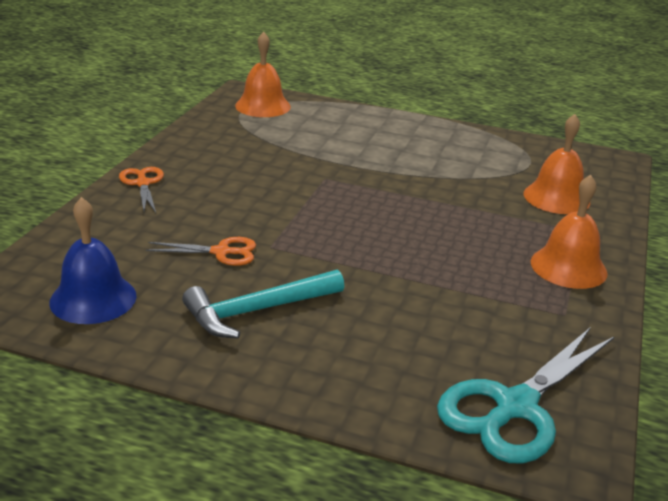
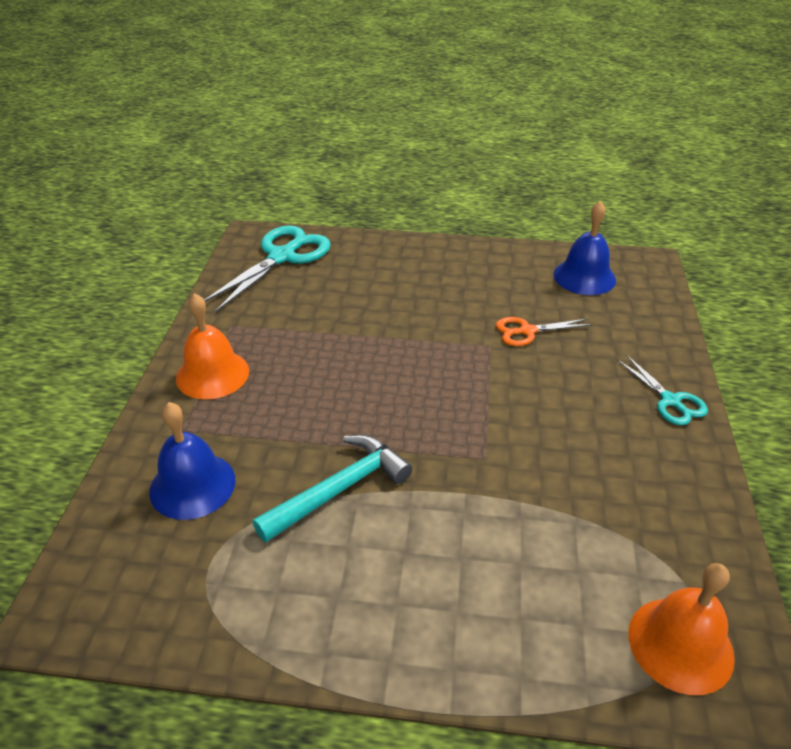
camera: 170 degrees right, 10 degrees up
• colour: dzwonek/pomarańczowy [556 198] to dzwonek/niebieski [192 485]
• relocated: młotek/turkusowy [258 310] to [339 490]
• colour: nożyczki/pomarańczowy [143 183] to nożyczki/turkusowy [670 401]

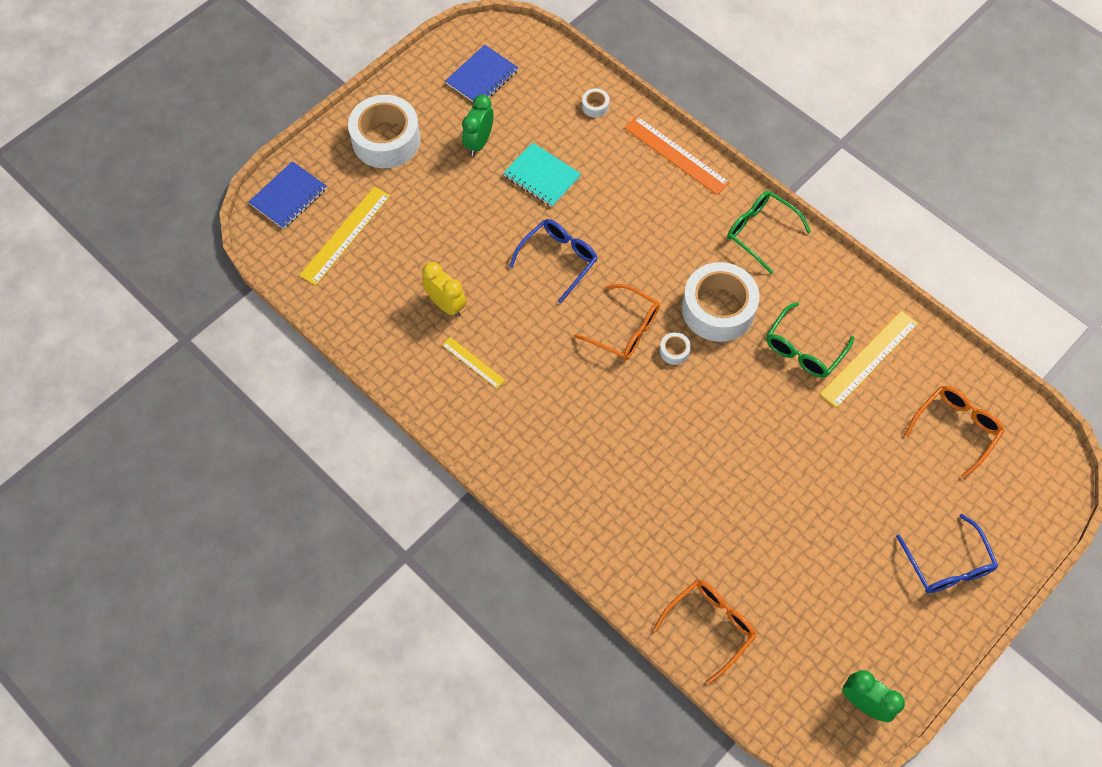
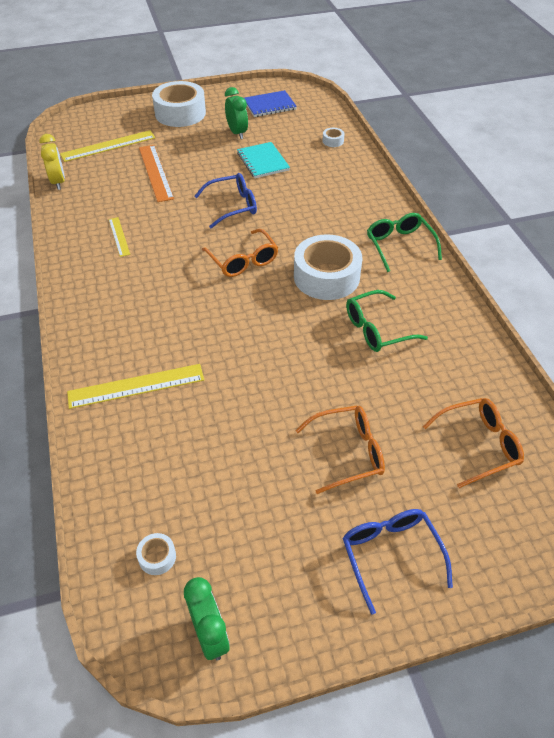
camera: 30 degrees right, 15 degrees down
• relocated: budzik/żółty [446 305] to [58 182]
• relocated: linijka/żółty [869 358] to [136 386]
• relocated: taśma klejąca/biały [674 351] to [157 557]
• relocated: linijka/pomarańczowy [676 155] to [156 172]
• spun: budzik/zielony [479 142] = [237 133] 105 degrees clockwise
• relocated: okulary/pomarańczowy [710 626] to [348 452]
• spun: okulary/niebieski [947 565] = [390 554] 150 degrees clockwise
• missing: zeszyt/niebieski [288 196]

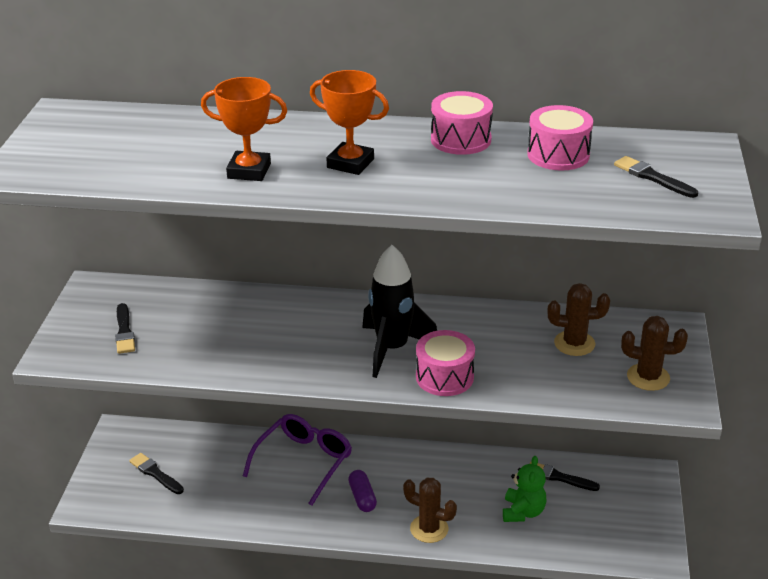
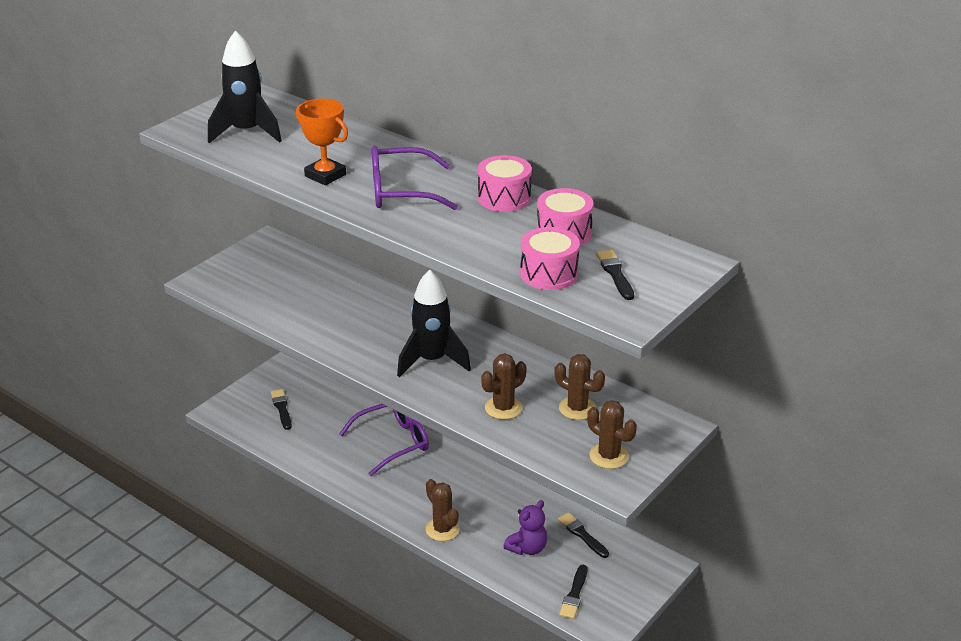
camera: 30 degrees right, 0 degrees up
• appeared: rakieta/czarny [246 132]
• exchanged: puchar/pomarańczowy [350 163] to okulary/fioletowy [401 191]
• appeared: kaktus/brązowy [503 408]
• colour: miś/zielony [523 512] to miś/fioletowy [527 548]
• relocated: bęben/różowy [444 377] to [549 273]
• relocated: pędzel/czarny [124 331] to [574 595]
• missing: kapsułka/fioletowy [362 497]

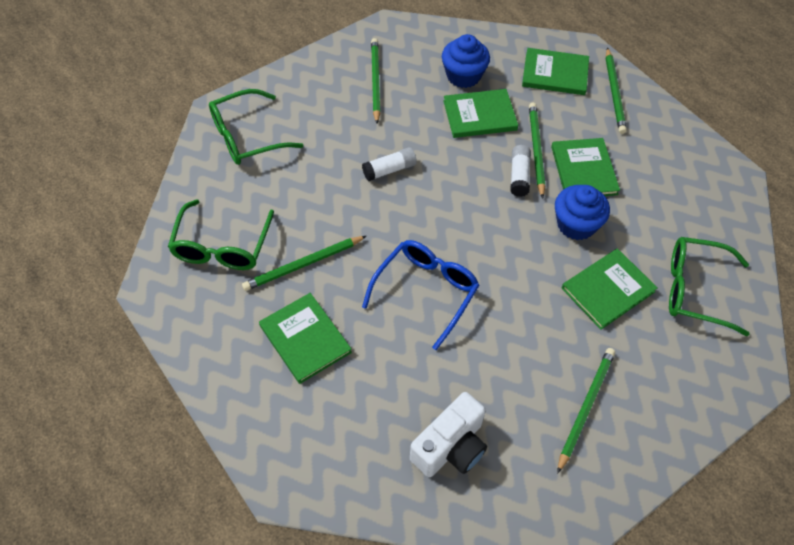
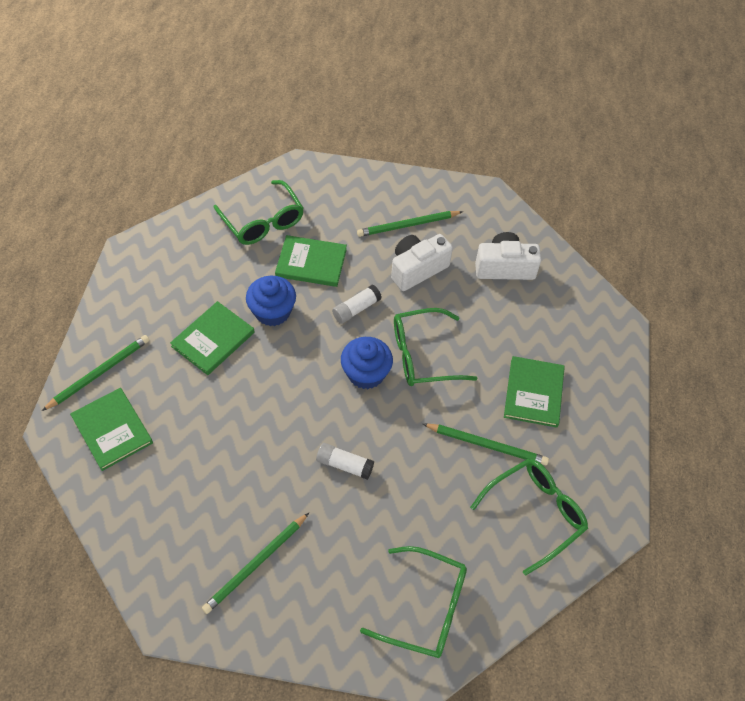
camera: 135 degrees left, 0 degrees up
• relocated: klej w sztyfcie/biały [519 176] to [356 309]
• relocated: muffinka/niebieski [463 76] to [366 373]
• appeared: aparat fotograficzny/biały [417 269]
• colour: okulary/niebieski [425 292] to okulary/zielony [424 355]
• missing: książka/zielony [479 115]
• missing: ołówek/zielony [536 150]

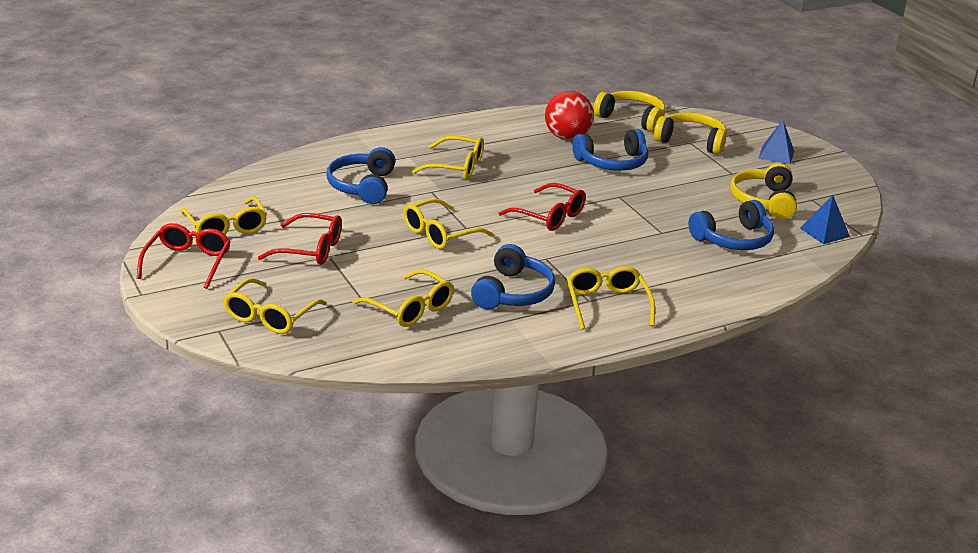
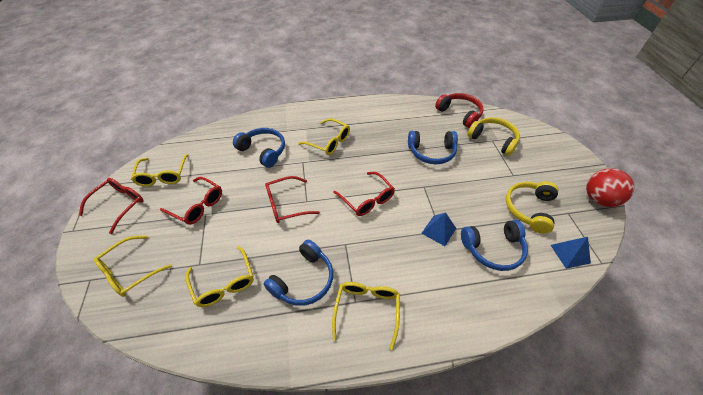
camera: 20 degrees right, 20 degrees up
• spun: słuchawki/niebieski [362 186] = [263 151] 105 degrees clockwise
• colour: okulary/żółty [440 233] to okulary/czerwony [287 204]
• relocated: piramida/niebieski [776 154] to [438 230]
• colour: słuchawki/żółty [631 119] to słuchawki/czerwony [459 114]
• relocated: piłka/czerwony [567 137] to [598 199]

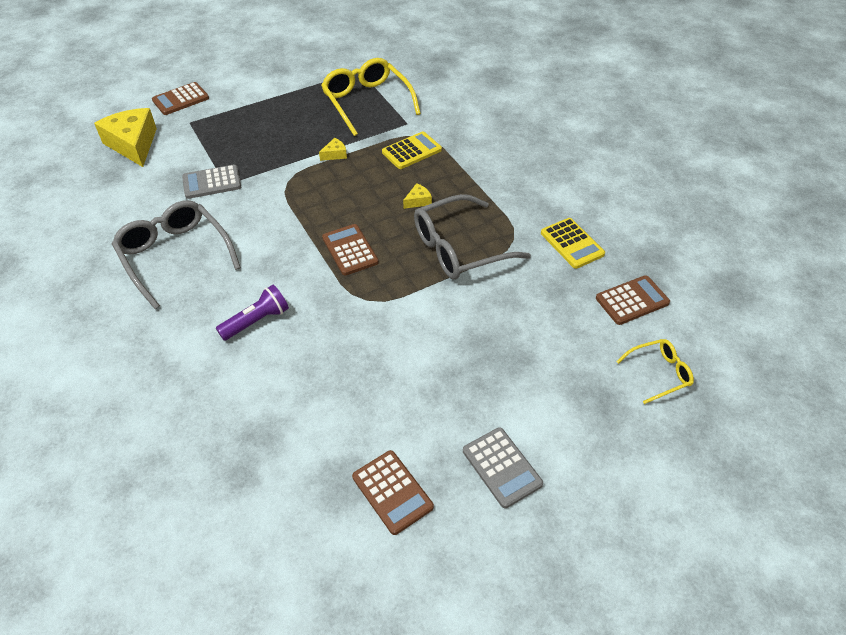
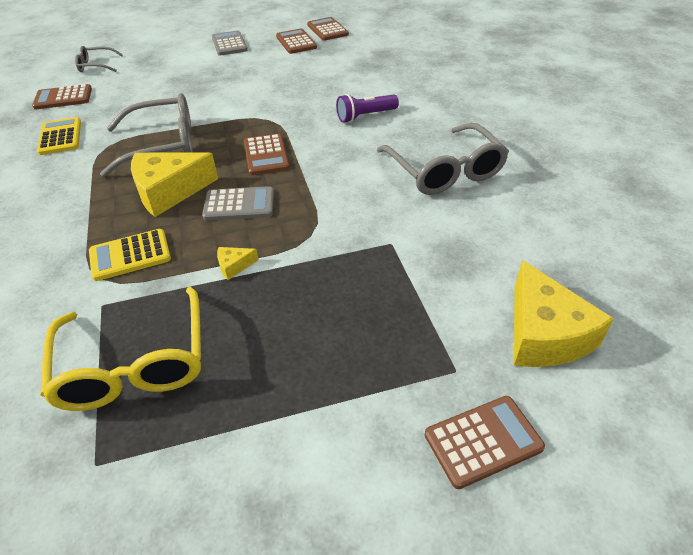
camera: 165 degrees left, 5 degrees down
• colour: okulary/żółty [659 373] to okulary/szary [96 66]
• size: ser/żółty [418 201] = [169 191] x2.35
• relocated: kalkulator/szary [212 182] to [239 204]
• appeared: kalkulator/brązowy [327 30]

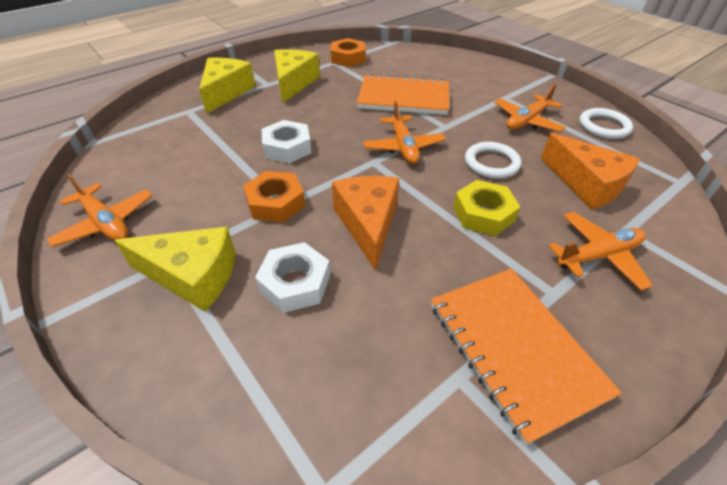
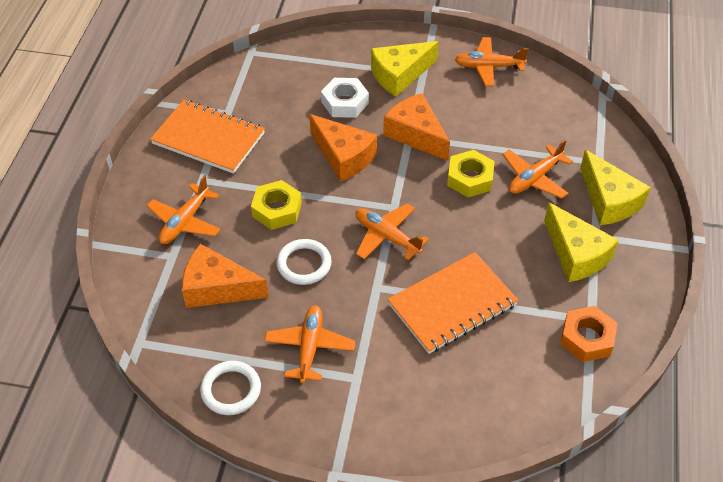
camera: 140 degrees right, 5 degrees up
• exchanged: nakrętka/pomarańczowy [275 203] to ser/pomarańczowy [416 134]
• colour: nakrętka/biały [287 148] to nakrętka/żółty [470 178]
• appeared: samolot/pomarańczowy [534 178]

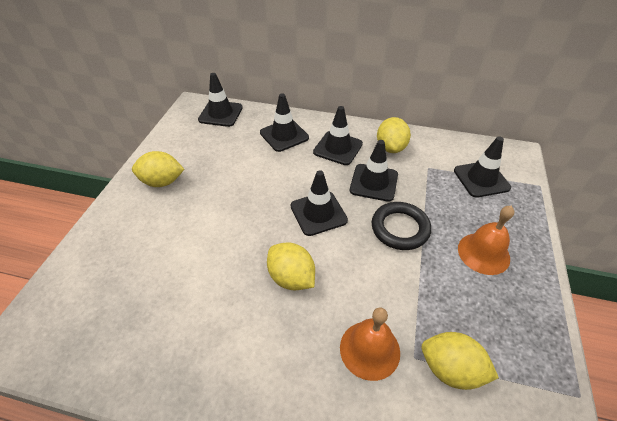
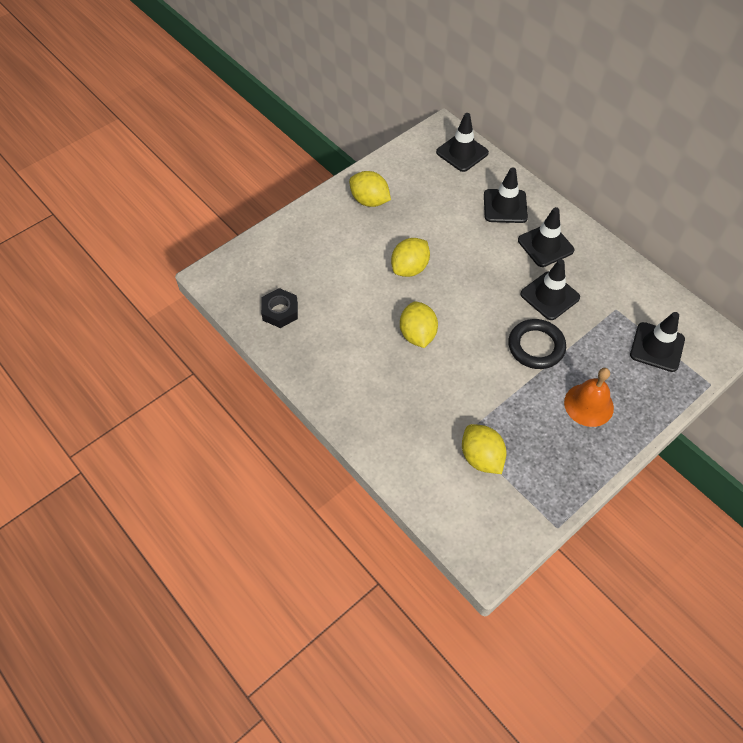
camera: 35 degrees right, 10 degrees up
• appeared: nakrętka/czarny [280 311]
• relocated: cytryna/żółty [391 148] to [410 268]
• missing: pachołek/czarny [318 213]
• missing: dzwonek/pomarańczowy [369 349]

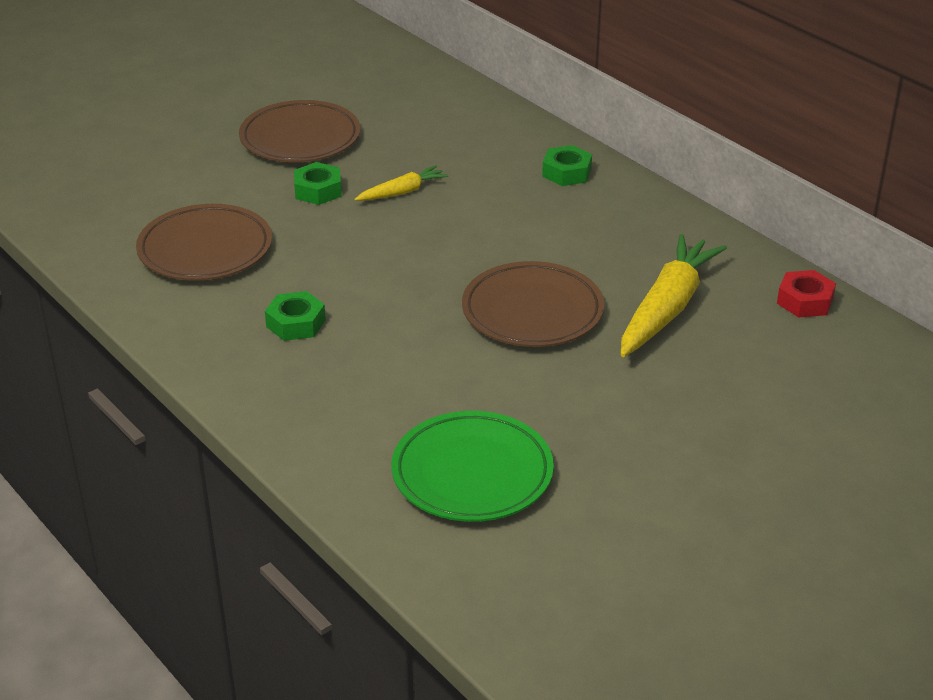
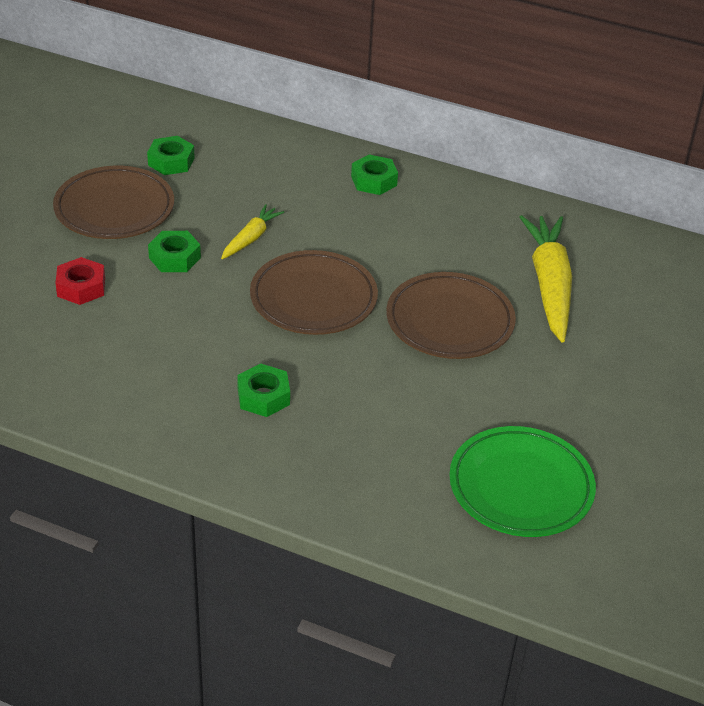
camera: 30 degrees left, 5 degrees up
• relocated: nakrętka/czerwony [805 301] to [81 287]
• appeared: nakrętka/zielony [171 161]
• relocated: talerz/brązowy [205 249] to [313 298]

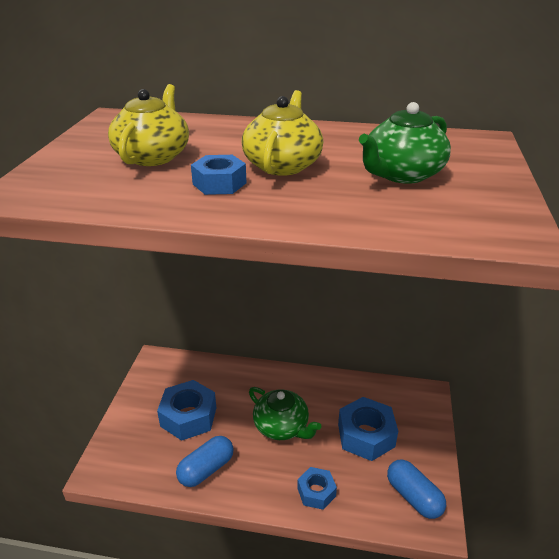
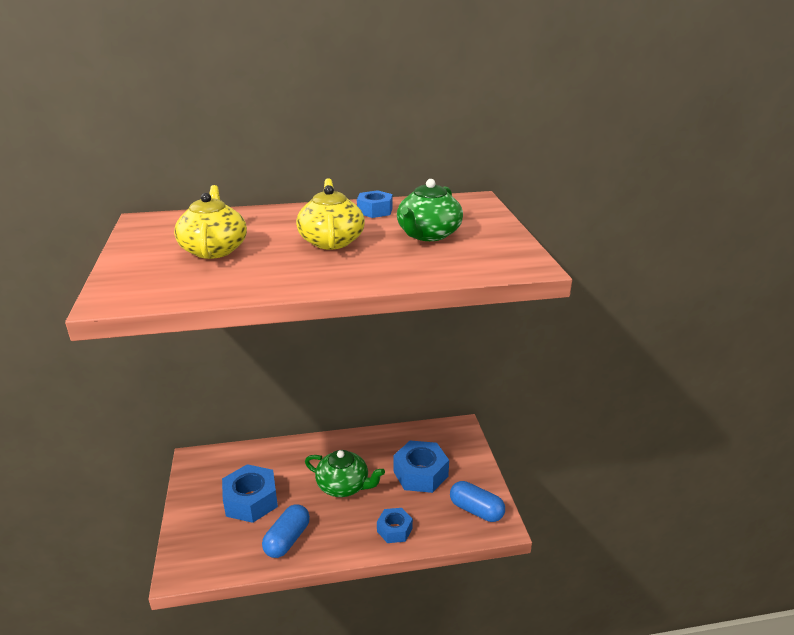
camera: 20 degrees left, 5 degrees down
• relocated: nakrętka/niebieski [219 183] to [375 211]

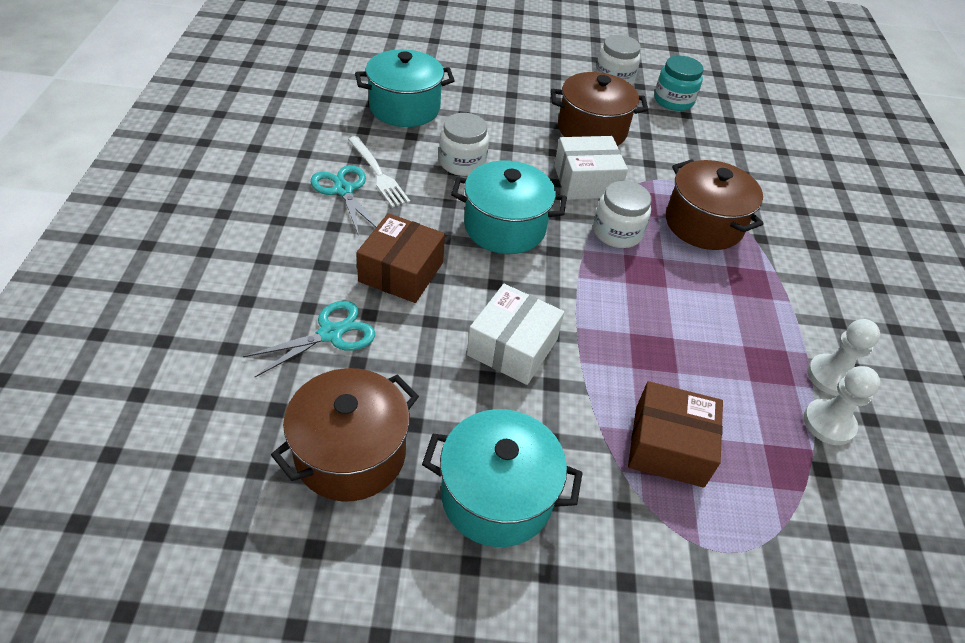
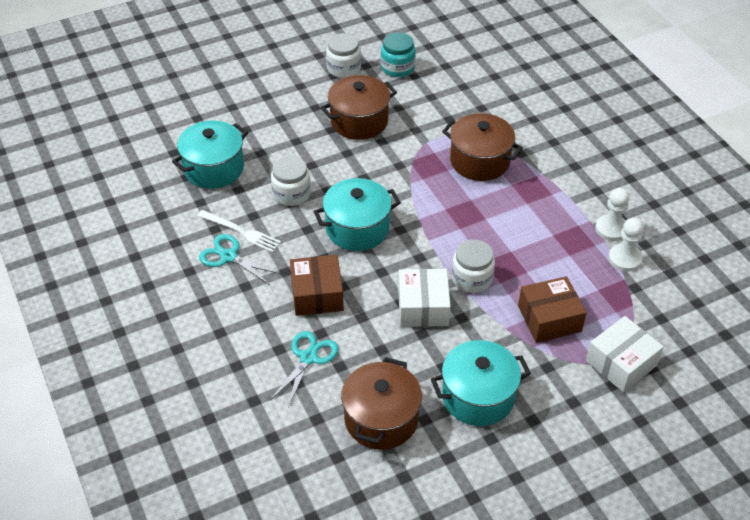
camera: 25 degrees left, 0 degrees up
• relocated: słoik/biały [617 232] to [472 278]
• relocated: pudełko/biały [586 181] to [621 363]

